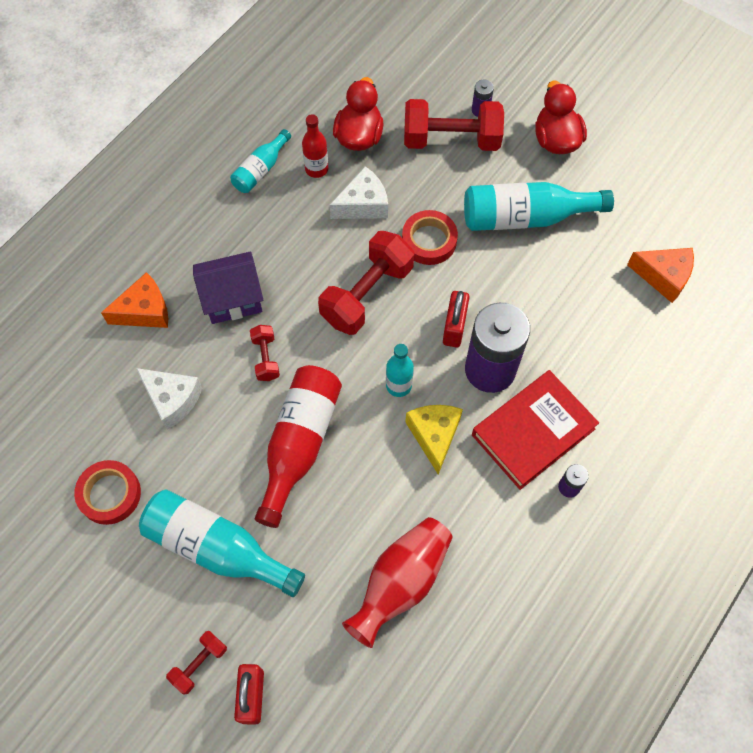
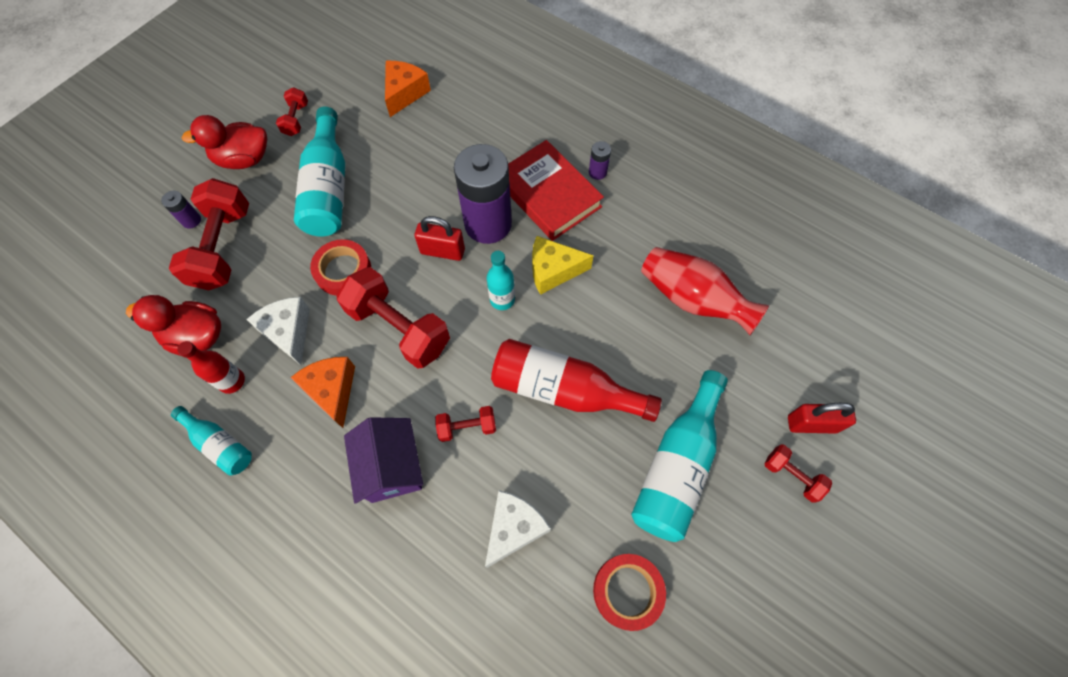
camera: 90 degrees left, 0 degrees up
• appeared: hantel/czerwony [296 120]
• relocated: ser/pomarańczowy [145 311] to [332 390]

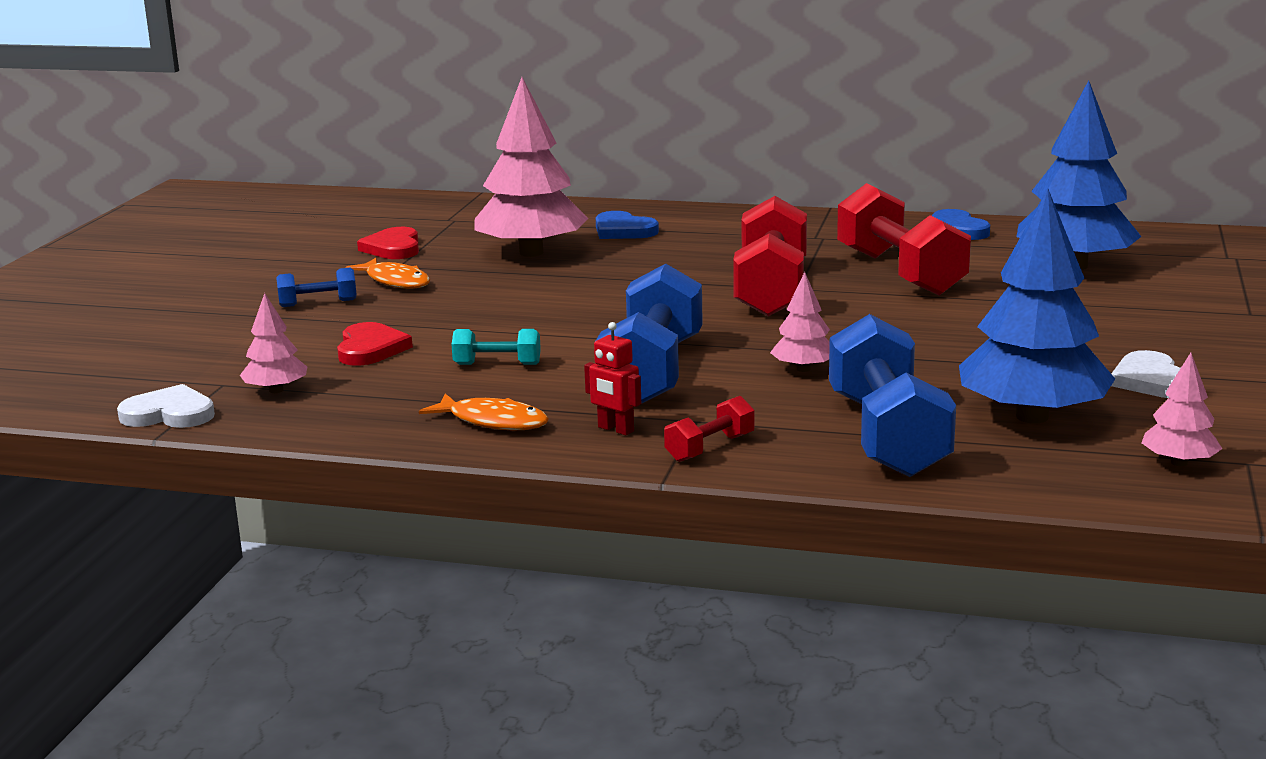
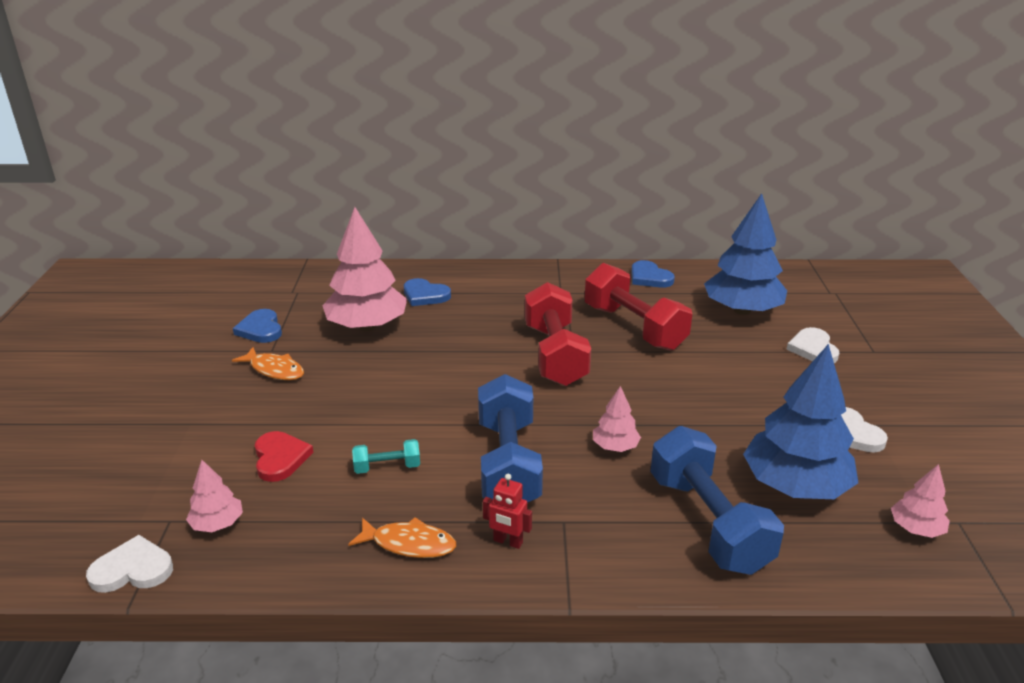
camera: 15 degrees left, 10 degrees up
• colour: serce/czerwony [393 248] to serce/niebieski [260 329]
• appeared: serce/biały [813 349]
• missing: hantel/niebieski [318 303]
• missing: hantel/czerwony [710 448]

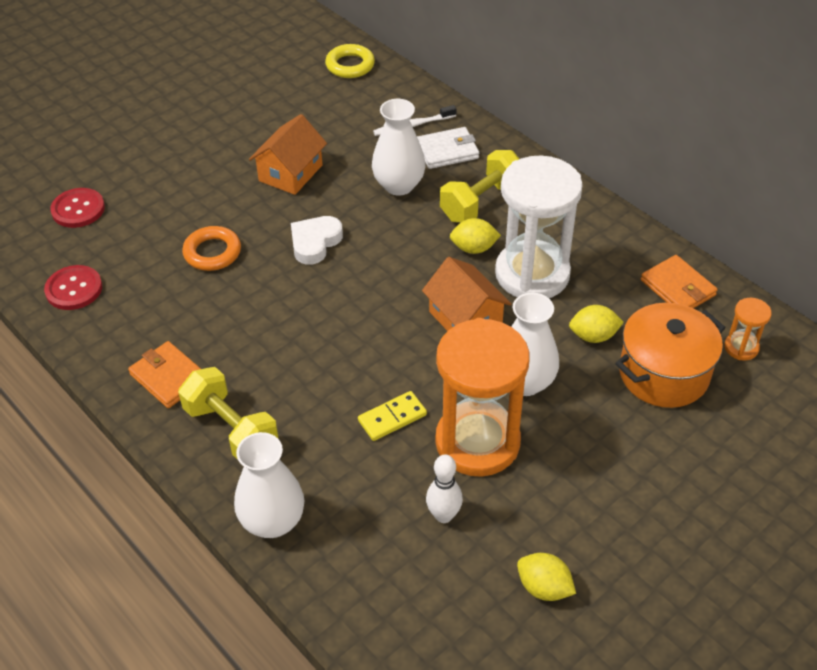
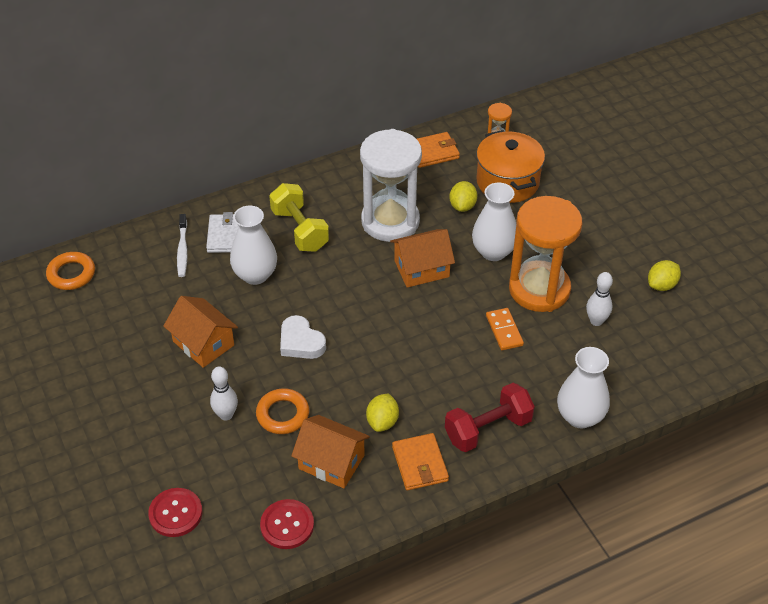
camera: 75 degrees left, 0 degrees up
• colour: pierścień/żółty [350 65] to pierścień/pomarańczowy [71 274]
• appeared: kręgiel/biały [226 415]
• appeared: domek/pomarańczowy [331 462]
• relocated: cytryna/żółty [474 248] to [382 422]
• spun: portfel/pomarańczowy [169 377] = [420 464] 75 degrees counterclockwise
• colour: hantel/żółty [231 430] to hantel/czerwony [488 429]
• colour: kostka domina/żółty [392 418] to kostka domina/pomarańczowy [504 330]

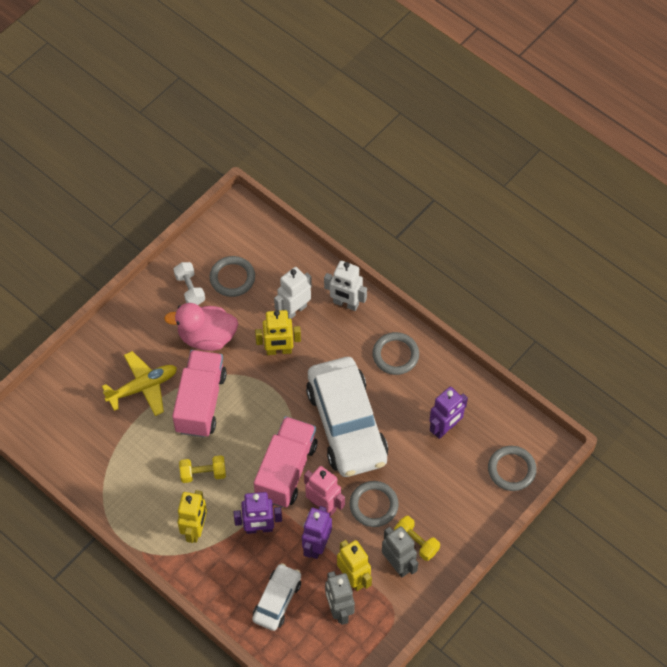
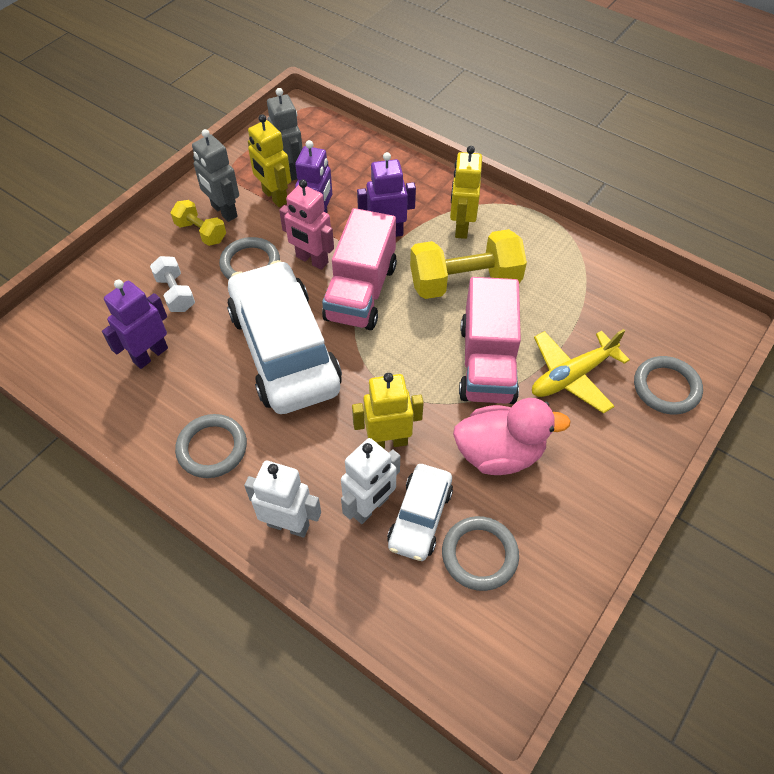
camera: 175 degrees right, 5 degrees down
• relocated: hantel/biały [190 289] to [175 293]
• relocated: samochód/biały [277 600] to [420 517]
• size: hantel/żółty [203 473] = [464 282] x1.86
• relocated: pierścień/szary [511 469] to [666 387]

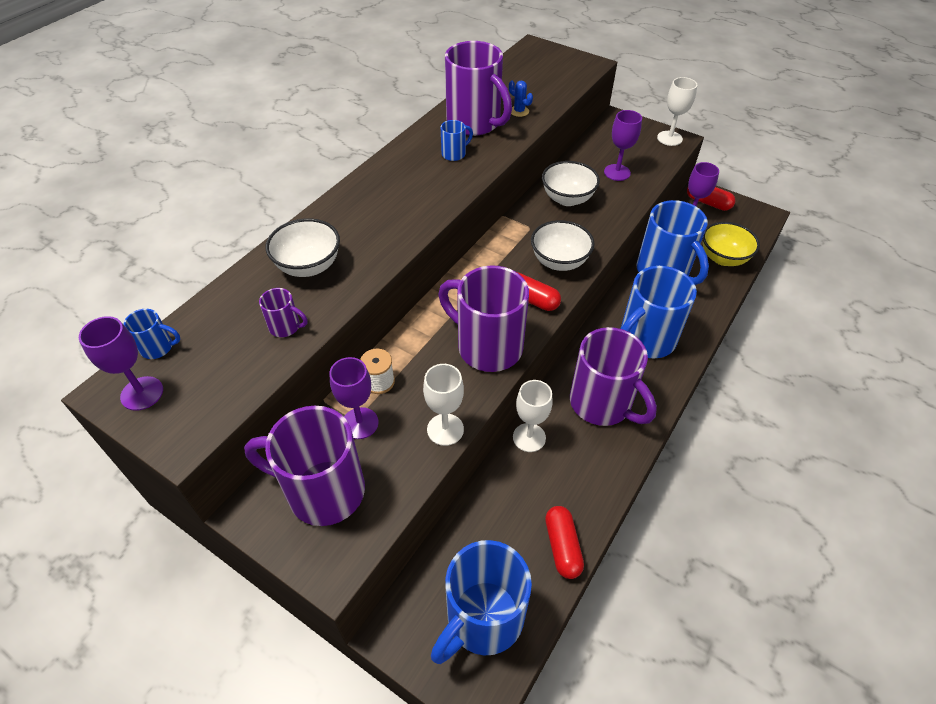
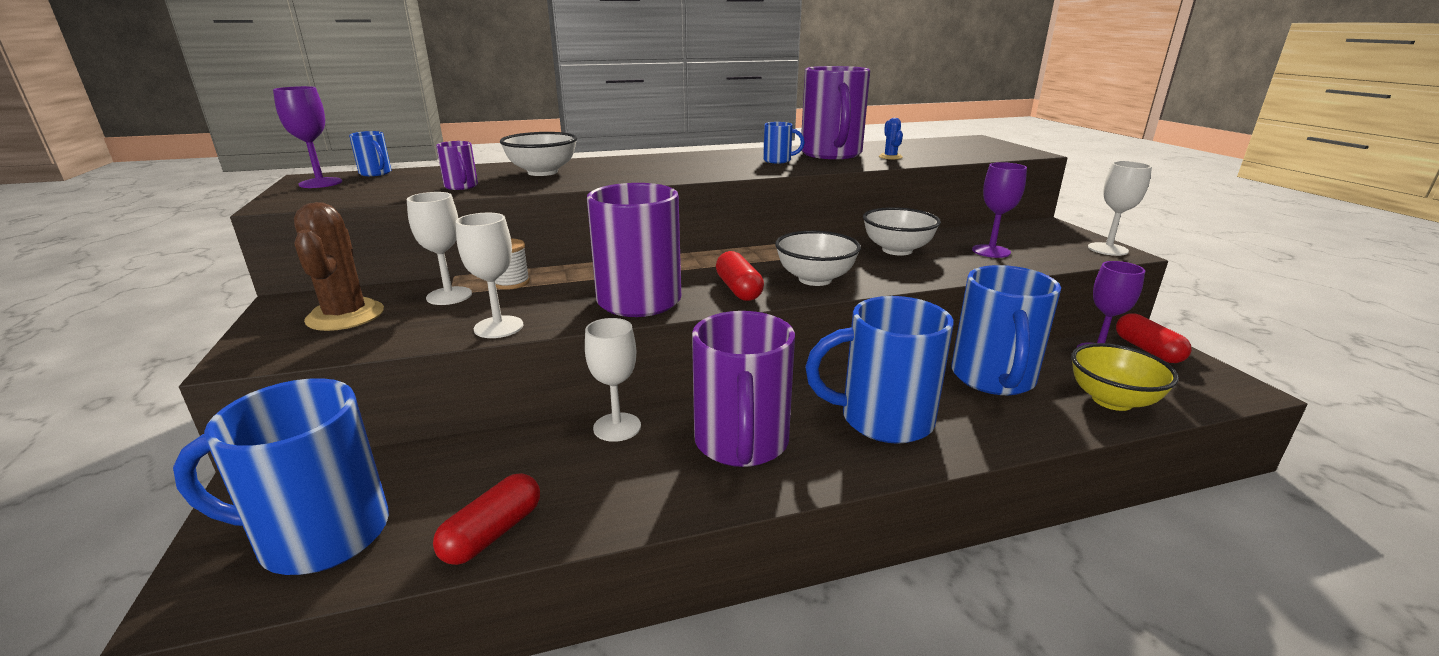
camera: 40 degrees right, 25 degrees down
• exchanged: kubek/fioletowy [323 491] to kaktus/brązowy [345 316]
• colour: kielich/fioletowy [360 423] to kielich/biały [449 296]

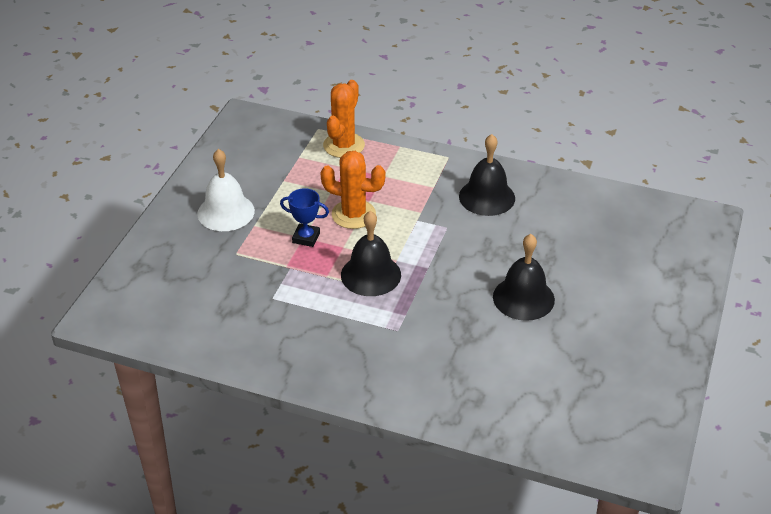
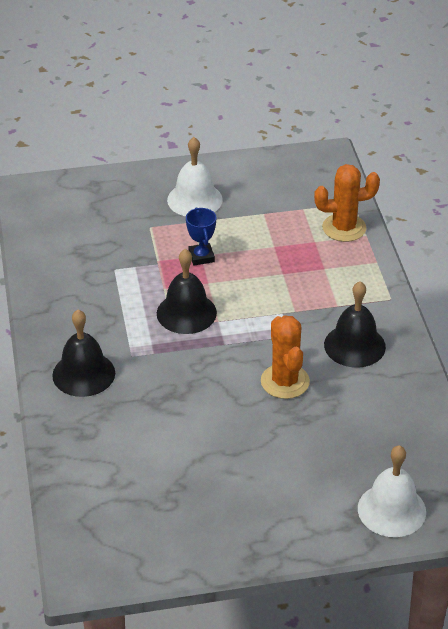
camera: 60 degrees right, 0 degrees up
• relocated: dzwonek/czarny [523 298] to [83 374]
• relocated: kaktus/pomarańczowy [353 214] to [285 381]
• appeared: dzwonek/biały [391 510]

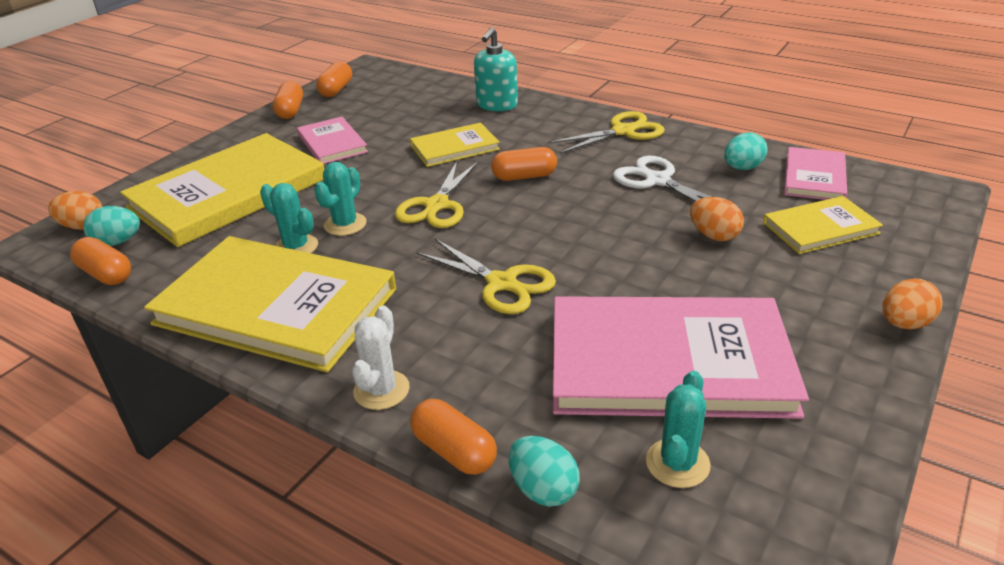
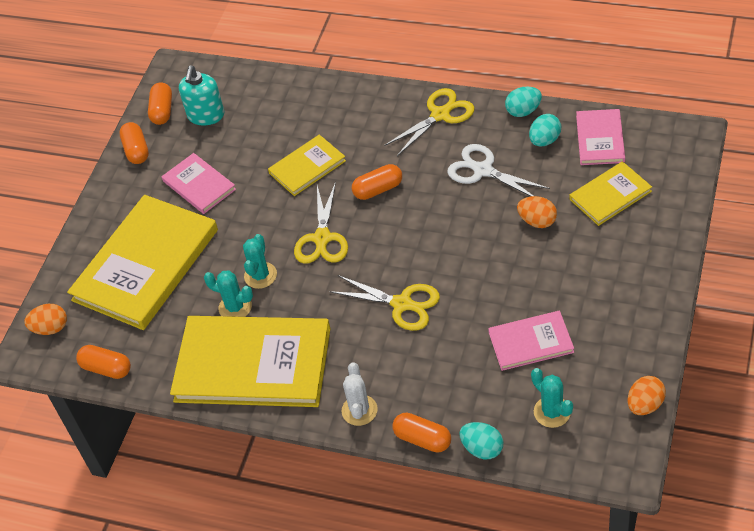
camera: 10 degrees left, 15 degrees up
• relocated: dozownik mydła/turkusowy [497 105] to [206 115]
• size: książka/różowy [668 362] = [531 342] x0.50
• relocated: jajko/turkusowy [118 242] to [523 111]
• spun: kaktus/turkusowy [677 463] = [552 412] 45 degrees counterclockwise
• relocated: jajko/pomarańczowy [904 324] to [645 405]

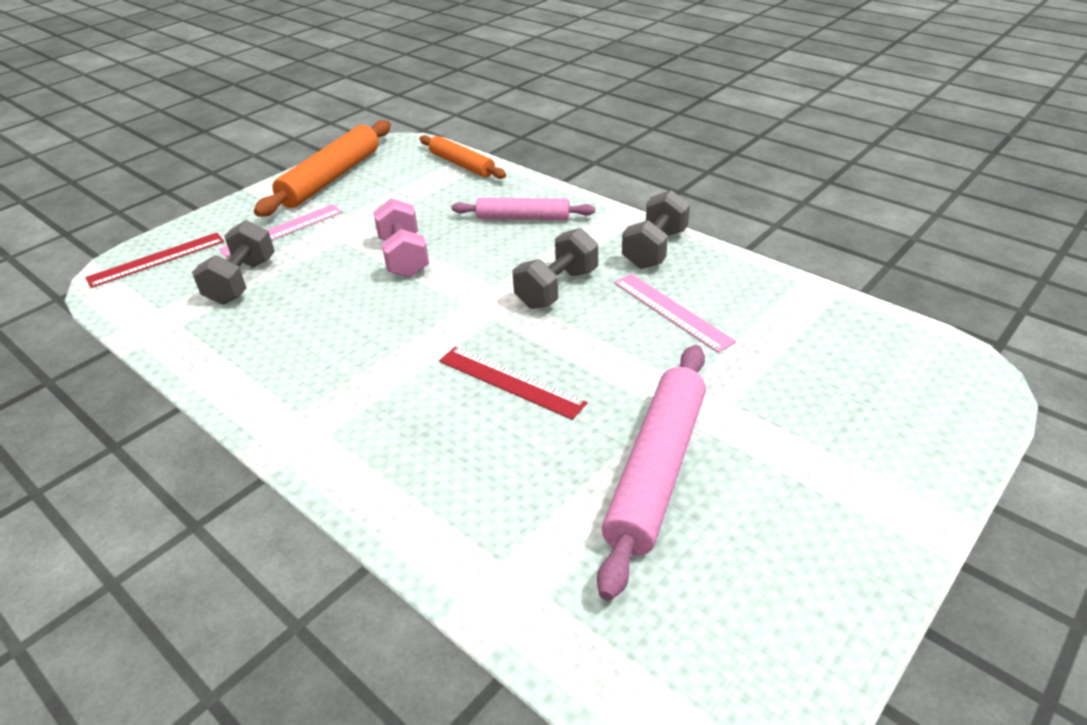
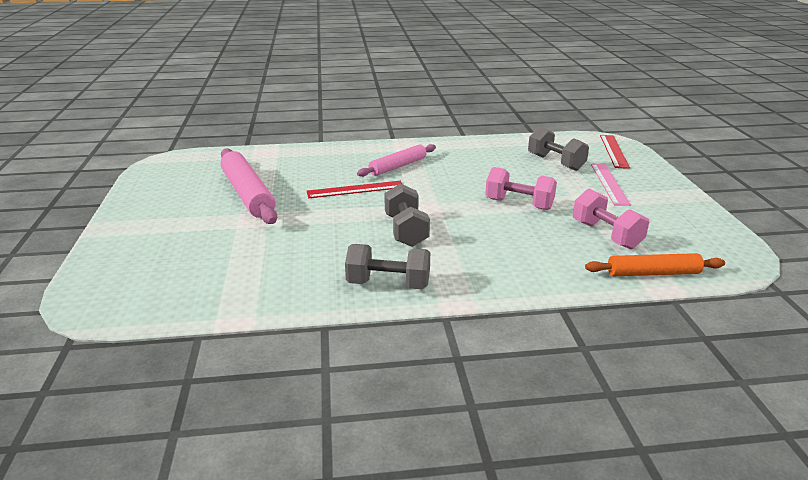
camera: 130 degrees right, 10 degrees down
• spun: hantel/szary [655 249] = [388 284] 60 degrees counterclockwise
• relocated: wałek do ciasta/różowy [523 218] to [398 166]
• appeared: hantel/różowy [606 235]
• missing: wałek do ciasta/pomarańczowy [331 178]
• missing: linijka/różowy [671 311]

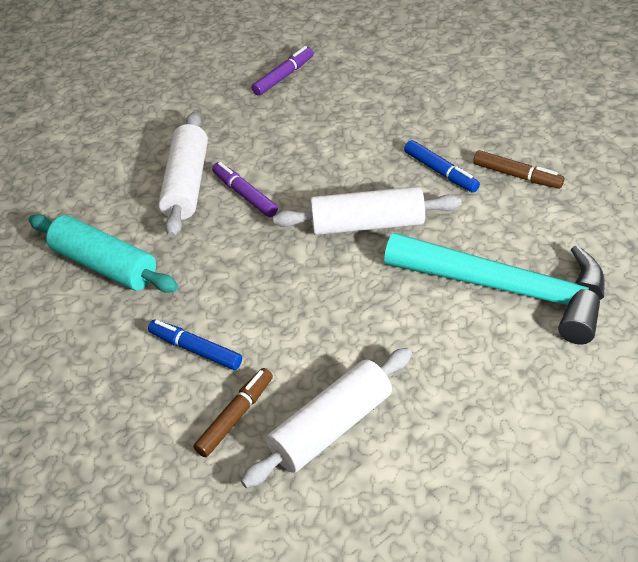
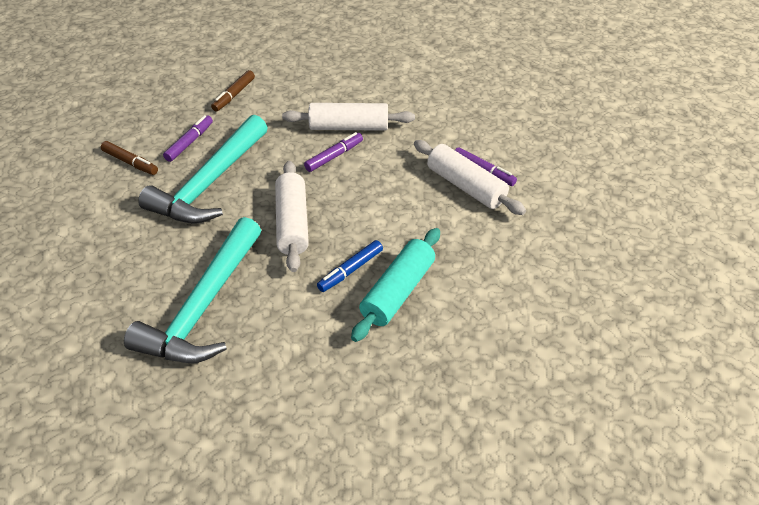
camera: 85 degrees right, 0 degrees up
• appeared: młotek/turkusowy [210 183]
• colour: flamaster/niebieski [196 350] to flamaster/fioletowy [189 142]
• relocated: flamaster/brązowy [516 175] to [234 95]
• relocated: wałek do ciasta/turkusowy [104 265] to [397 291]
• relocated: wałek do ciasta/biały [331 427] to [465 186]

